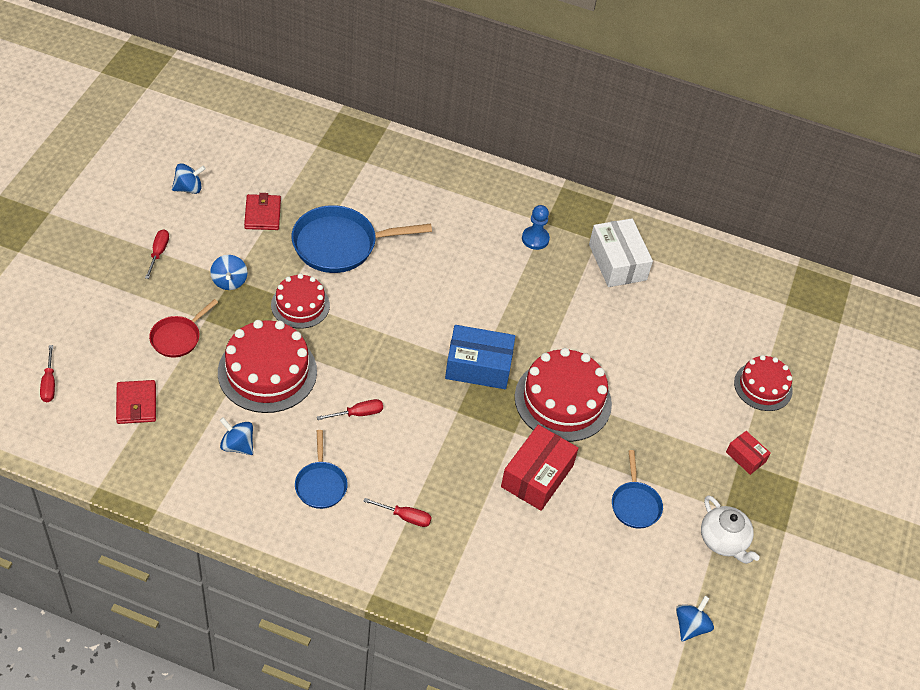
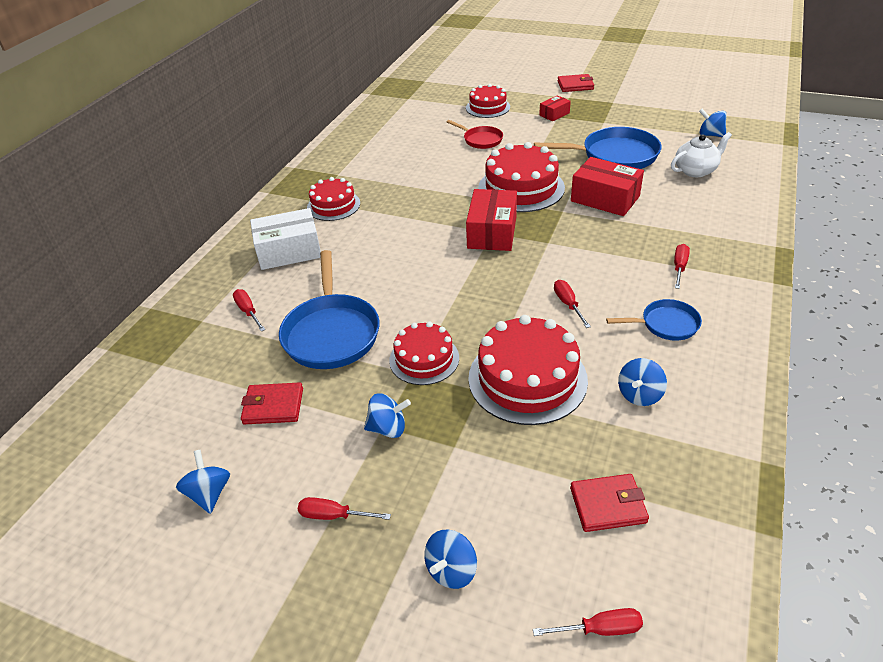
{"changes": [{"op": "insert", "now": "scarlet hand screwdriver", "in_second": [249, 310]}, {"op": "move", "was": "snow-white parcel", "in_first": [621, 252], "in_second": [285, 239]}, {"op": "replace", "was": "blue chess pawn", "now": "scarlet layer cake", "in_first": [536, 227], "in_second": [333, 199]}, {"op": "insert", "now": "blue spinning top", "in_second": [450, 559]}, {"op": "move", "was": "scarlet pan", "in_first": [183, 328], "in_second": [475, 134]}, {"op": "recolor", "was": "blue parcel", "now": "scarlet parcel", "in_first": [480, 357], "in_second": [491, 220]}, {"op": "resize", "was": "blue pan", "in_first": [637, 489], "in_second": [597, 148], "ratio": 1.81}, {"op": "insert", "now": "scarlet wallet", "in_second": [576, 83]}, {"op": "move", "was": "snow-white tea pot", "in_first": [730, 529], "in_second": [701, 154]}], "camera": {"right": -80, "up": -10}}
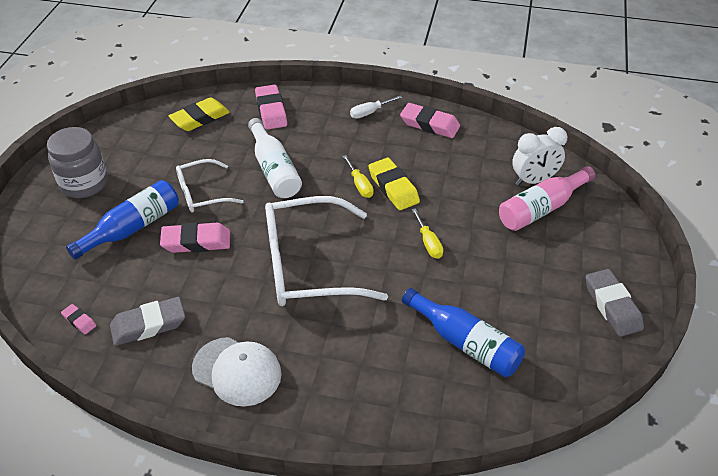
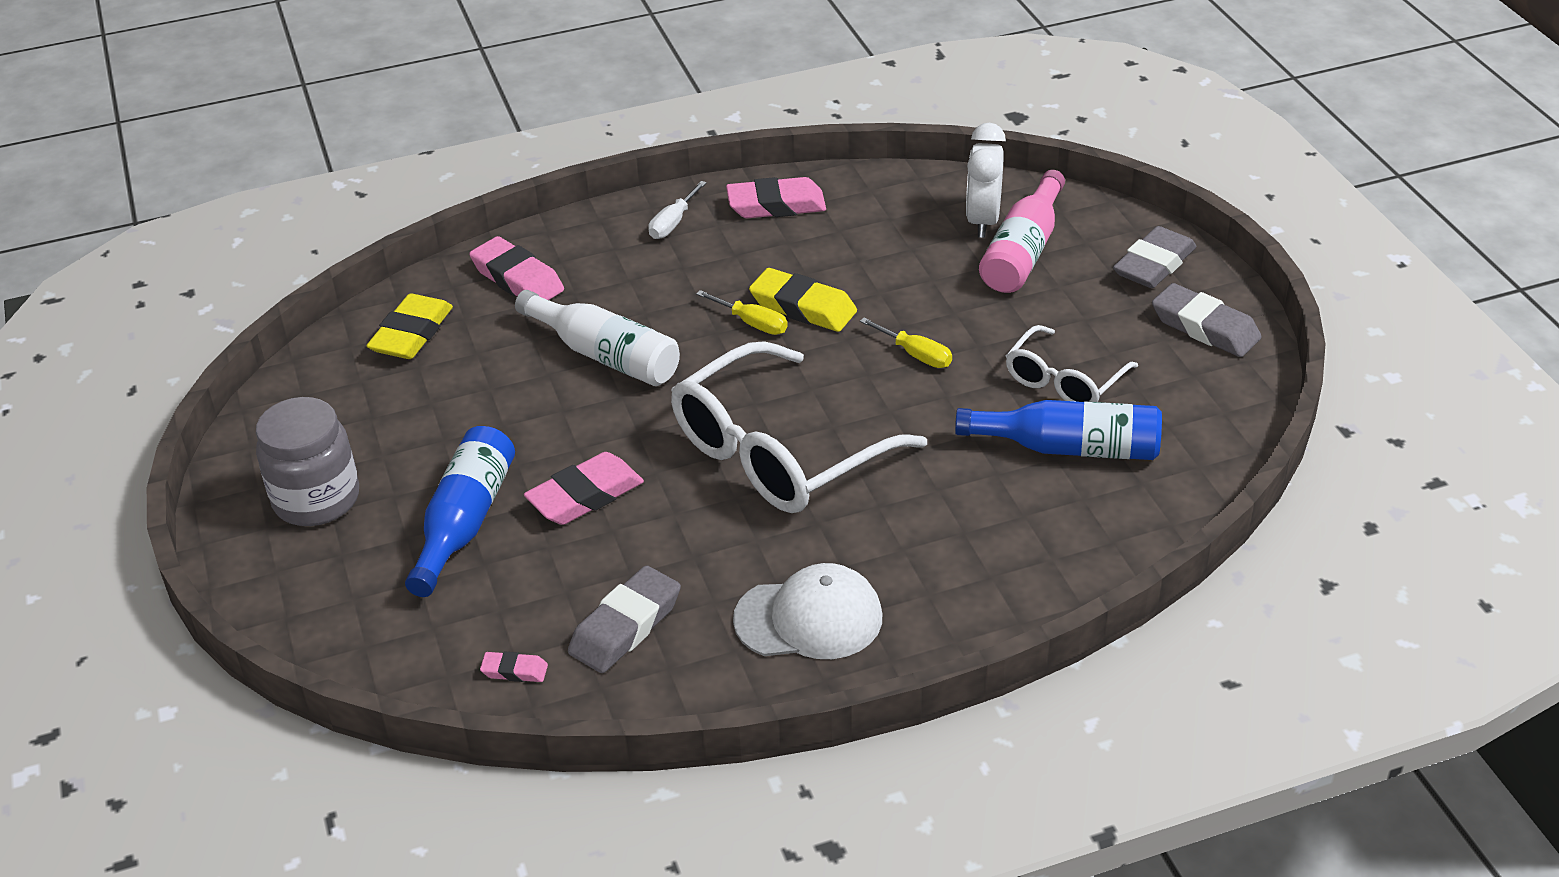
{"changes": [{"op": "rotate", "was": "snow-white alarm clock", "in_first": [539, 156], "in_second": [986, 180], "clockwise": 150}, {"op": "move", "was": "snow-white spectacles", "in_first": [210, 185], "in_second": [1072, 363]}, {"op": "insert", "now": "grey eraser", "in_second": [1154, 257]}], "camera": {"right": -30, "up": -5}}
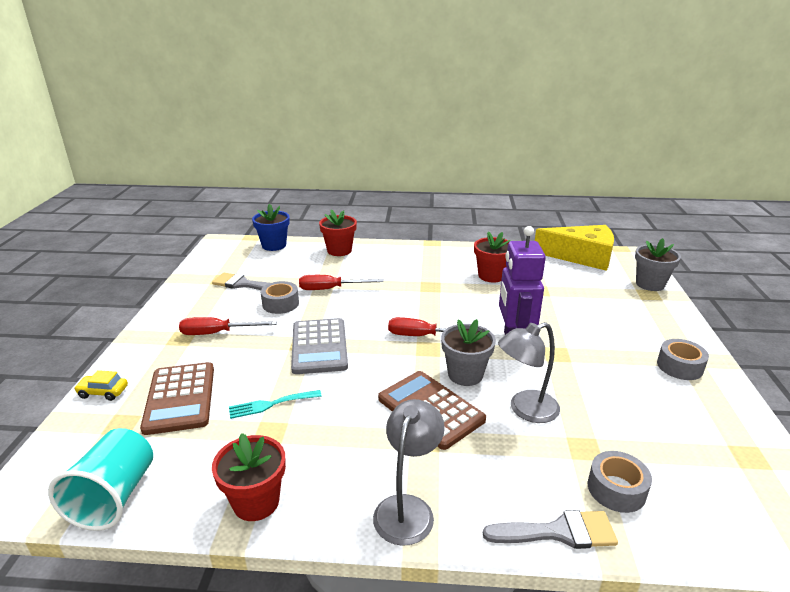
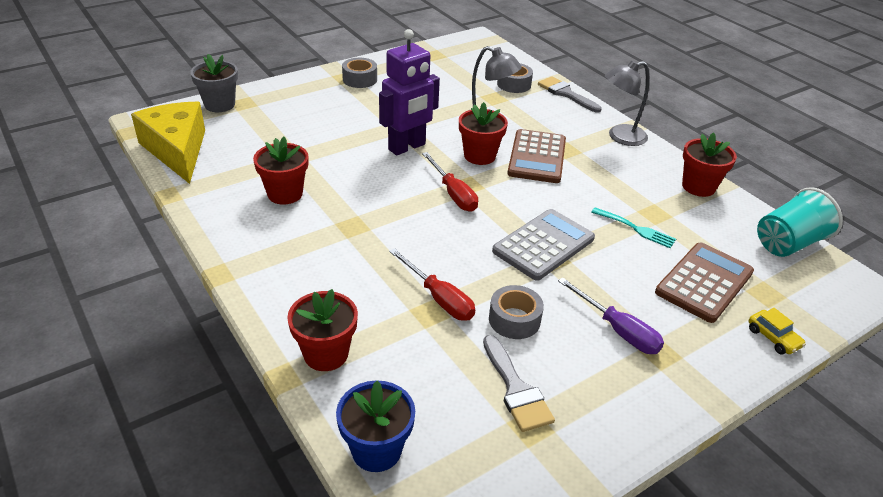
{"changes": [{"op": "recolor", "was": "grey plant pot", "now": "scarlet plant pot", "in_first": [468, 352], "in_second": [483, 133]}, {"op": "recolor", "was": "scarlet hand screwdriver", "now": "royal purple hand screwdriver", "in_first": [228, 326], "in_second": [611, 315]}], "camera": {"right": -130, "up": 10}}
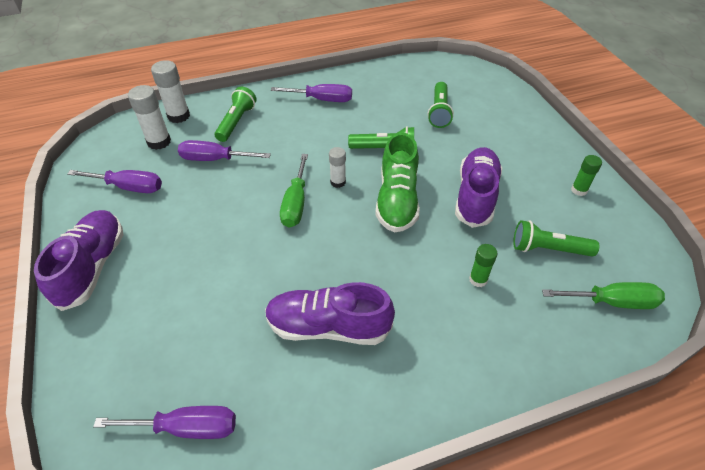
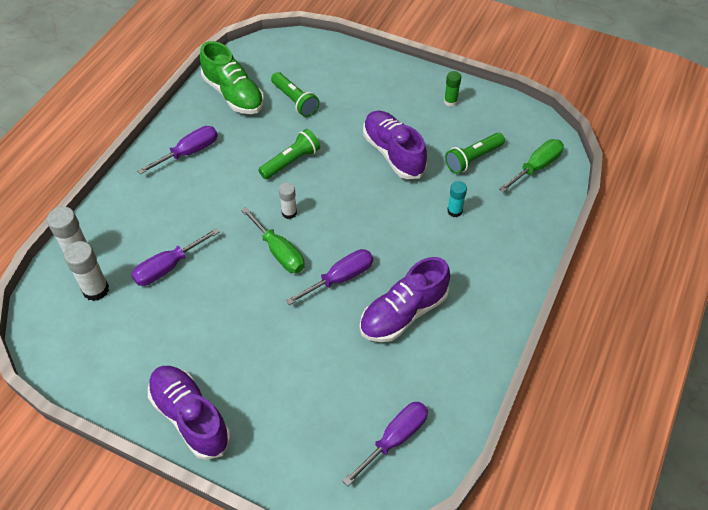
{"changes": [{"op": "move", "was": "emerald shoe", "in_first": [397, 182], "in_second": [232, 77]}, {"op": "move", "was": "royal purple hand screwdriver", "in_first": [114, 181], "in_second": [329, 277]}, {"op": "recolor", "was": "emerald glue stick", "now": "turquoise glue stick", "in_first": [483, 265], "in_second": [457, 199]}, {"op": "delete", "was": "emerald torch", "in_first": [236, 114]}], "camera": {"right": -45, "up": 5}}
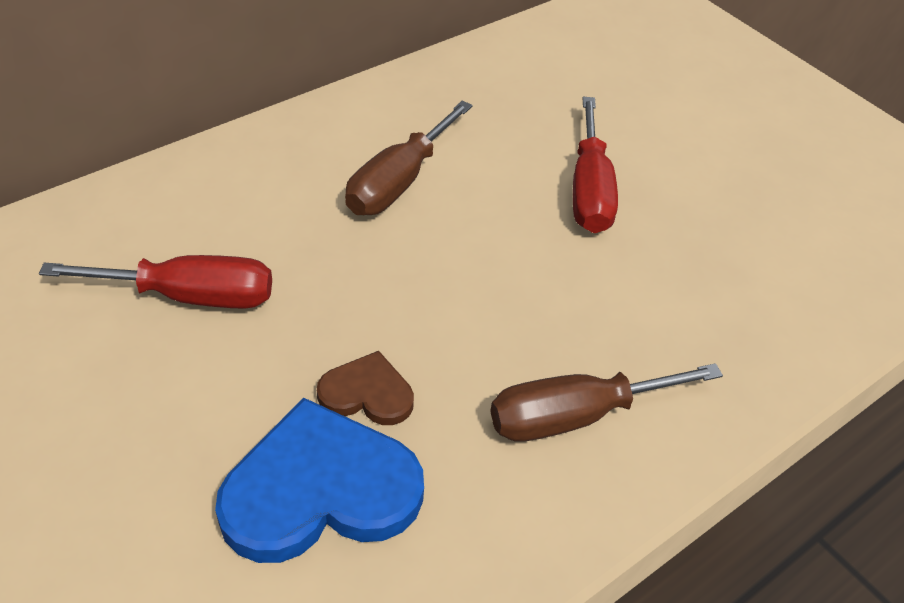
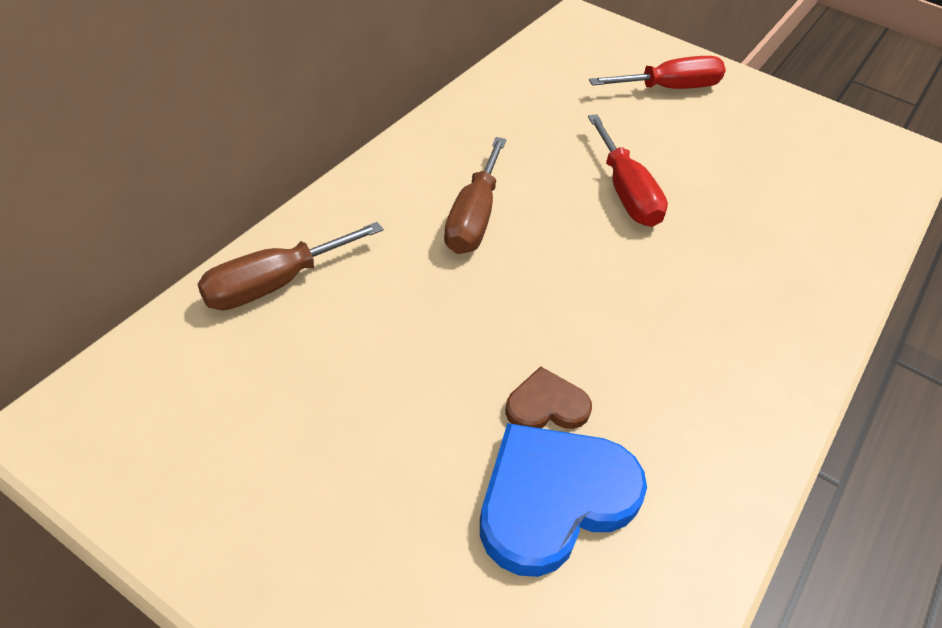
{"changes": [{"op": "move", "was": "dark brown hand screwdriver", "in_first": [607, 402], "in_second": [290, 266]}, {"op": "move", "was": "scarlet hand screwdriver", "in_first": [155, 282], "in_second": [657, 72]}], "camera": {"right": -20, "up": 0}}
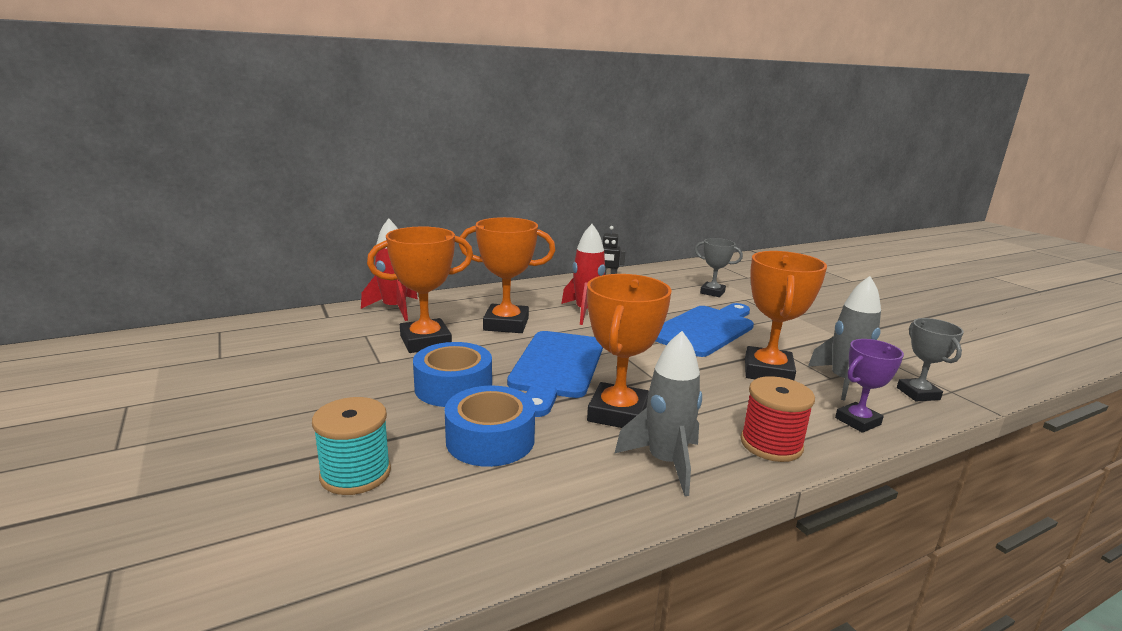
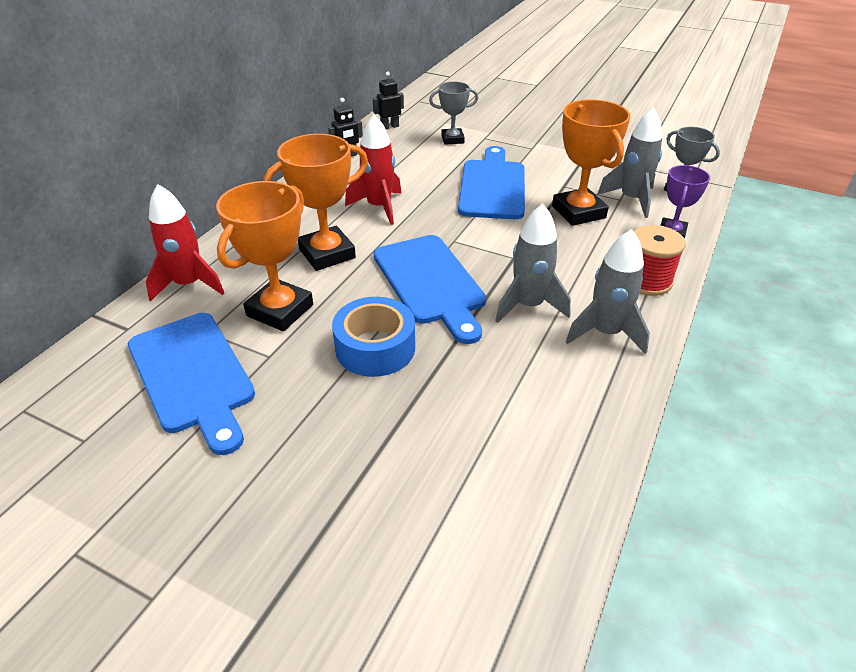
{"changes": [{"op": "insert", "now": "blue bread board", "in_second": [191, 384]}, {"op": "insert", "now": "ebony robot", "in_second": [388, 100]}, {"op": "replace", "was": "orange-coloured prize cup", "now": "grey rocket", "in_first": [629, 351], "in_second": [533, 263]}, {"op": "delete", "was": "turquoise bobbin", "in_first": [351, 446]}, {"op": "delete", "was": "blue roll of tape", "in_first": [490, 426]}], "camera": {"right": -35, "up": 20}}
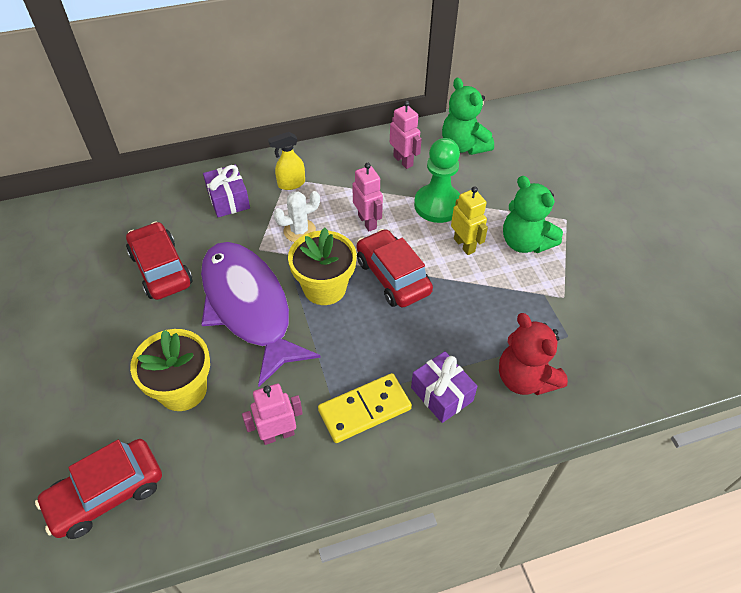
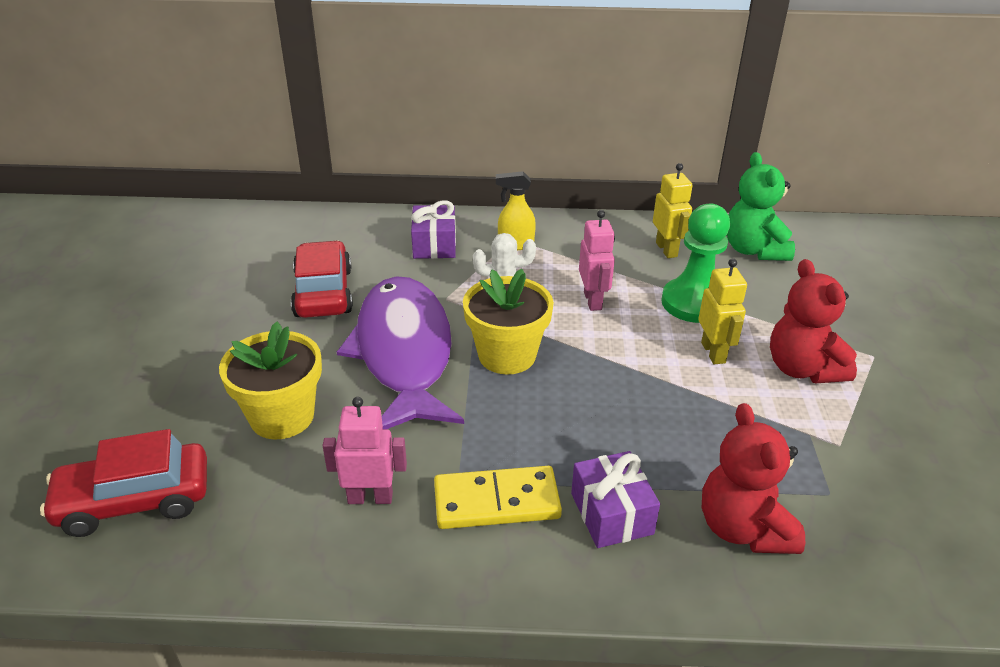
{"changes": [{"op": "recolor", "was": "rosy robot", "now": "golden robot", "in_first": [406, 135], "in_second": [673, 210]}, {"op": "recolor", "was": "emerald stuffed bear", "now": "scarlet stuffed bear", "in_first": [533, 214], "in_second": [813, 321]}, {"op": "delete", "was": "scarlet car", "in_first": [395, 268]}], "camera": {"right": 20, "up": -15}}
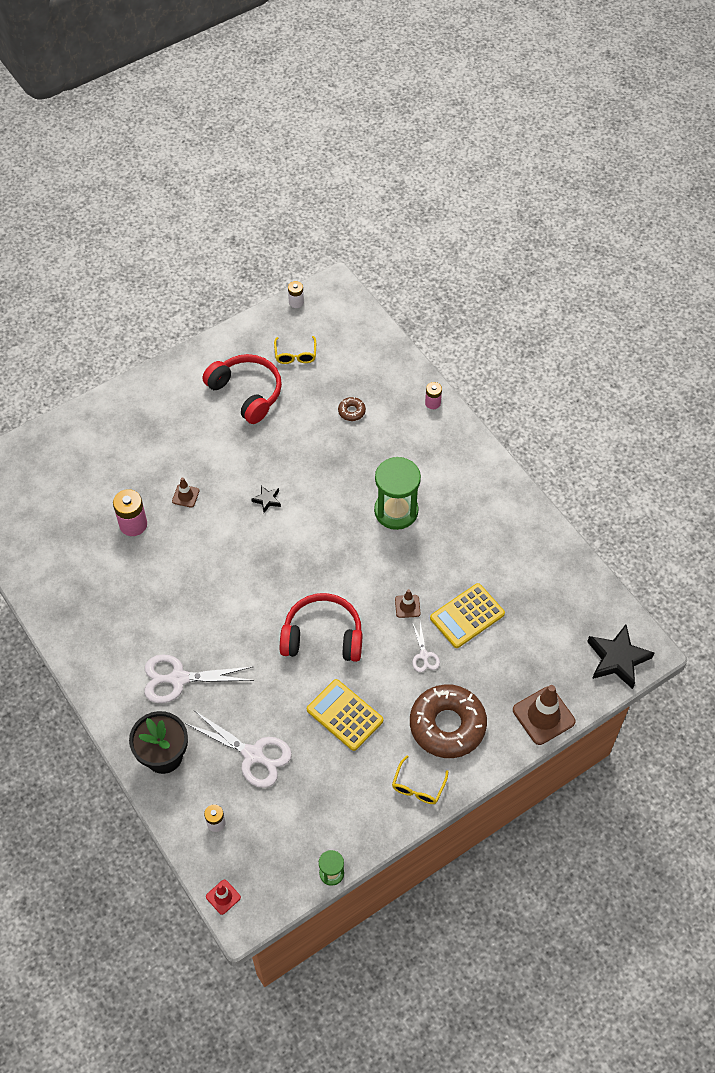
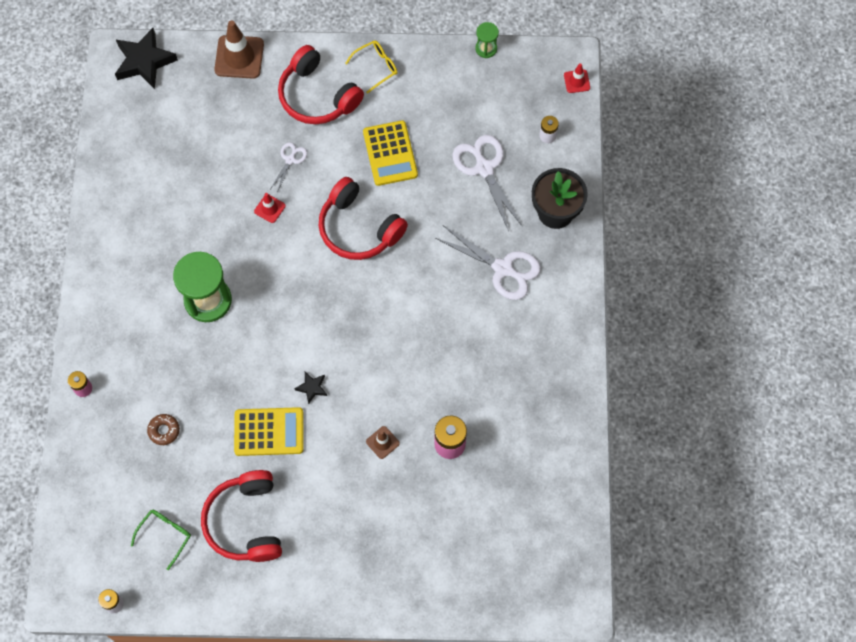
{"changes": [{"op": "recolor", "was": "golden spectacles", "now": "emerald spectacles", "in_first": [295, 350], "in_second": [161, 540]}, {"op": "move", "was": "golden pocket calculator", "in_first": [467, 615], "in_second": [269, 431]}, {"op": "recolor", "was": "dark brown traffic cone", "now": "scarlet traffic cone", "in_first": [407, 603], "in_second": [270, 208]}, {"op": "replace", "was": "dark brown glazed donut", "now": "scarlet headset", "in_first": [448, 721], "in_second": [321, 84]}], "camera": {"right": -145, "up": 10}}
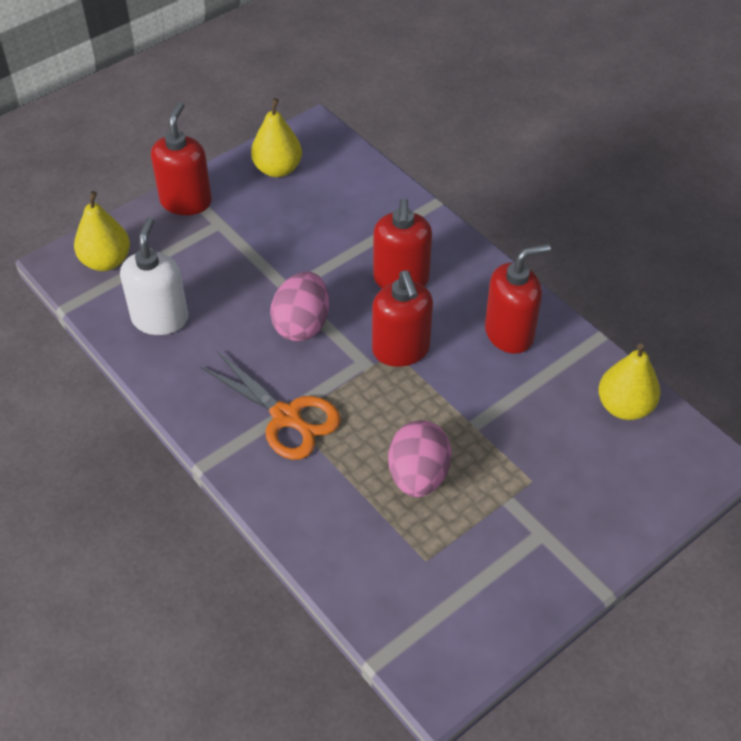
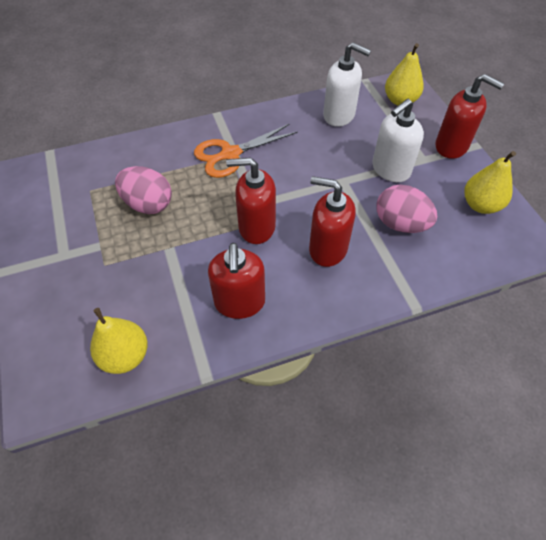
{"changes": [{"op": "insert", "now": "snow-white soap pump", "in_second": [398, 140]}, {"op": "move", "was": "rosy toy egg", "in_first": [299, 306], "in_second": [406, 209]}], "camera": {"right": 110, "up": 5}}
